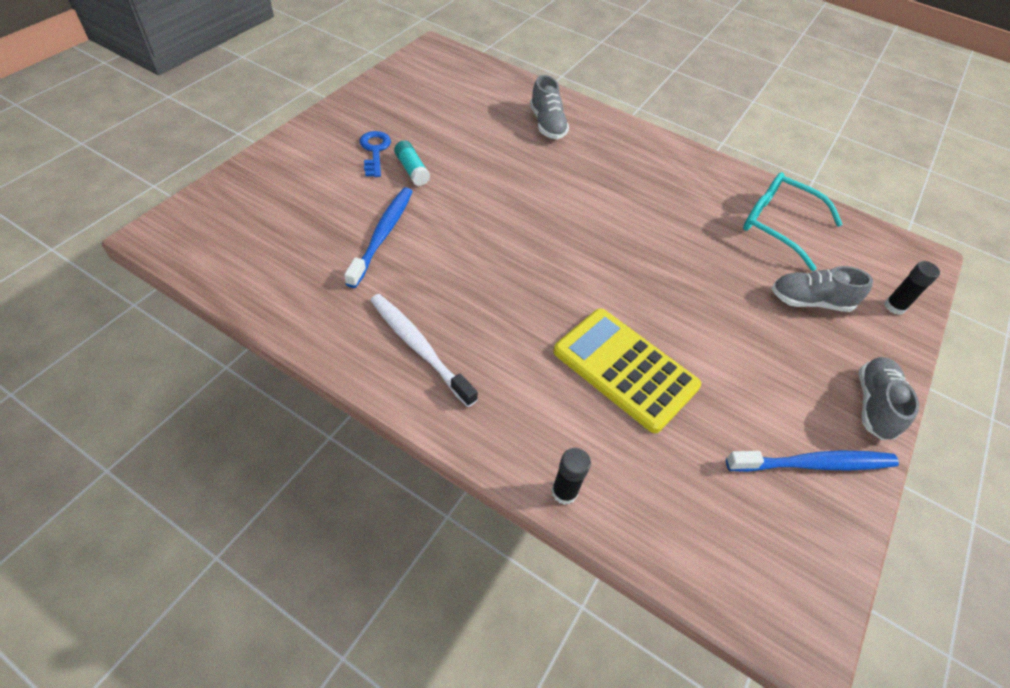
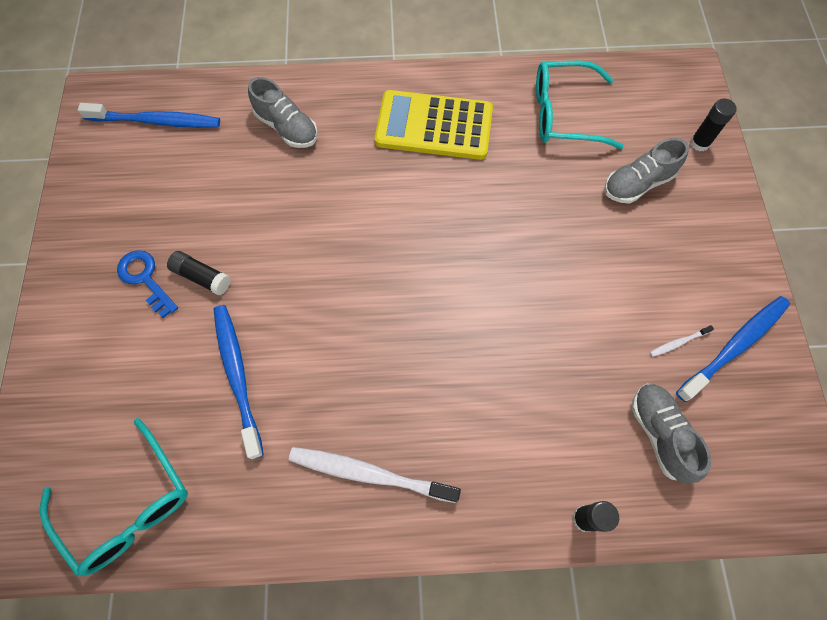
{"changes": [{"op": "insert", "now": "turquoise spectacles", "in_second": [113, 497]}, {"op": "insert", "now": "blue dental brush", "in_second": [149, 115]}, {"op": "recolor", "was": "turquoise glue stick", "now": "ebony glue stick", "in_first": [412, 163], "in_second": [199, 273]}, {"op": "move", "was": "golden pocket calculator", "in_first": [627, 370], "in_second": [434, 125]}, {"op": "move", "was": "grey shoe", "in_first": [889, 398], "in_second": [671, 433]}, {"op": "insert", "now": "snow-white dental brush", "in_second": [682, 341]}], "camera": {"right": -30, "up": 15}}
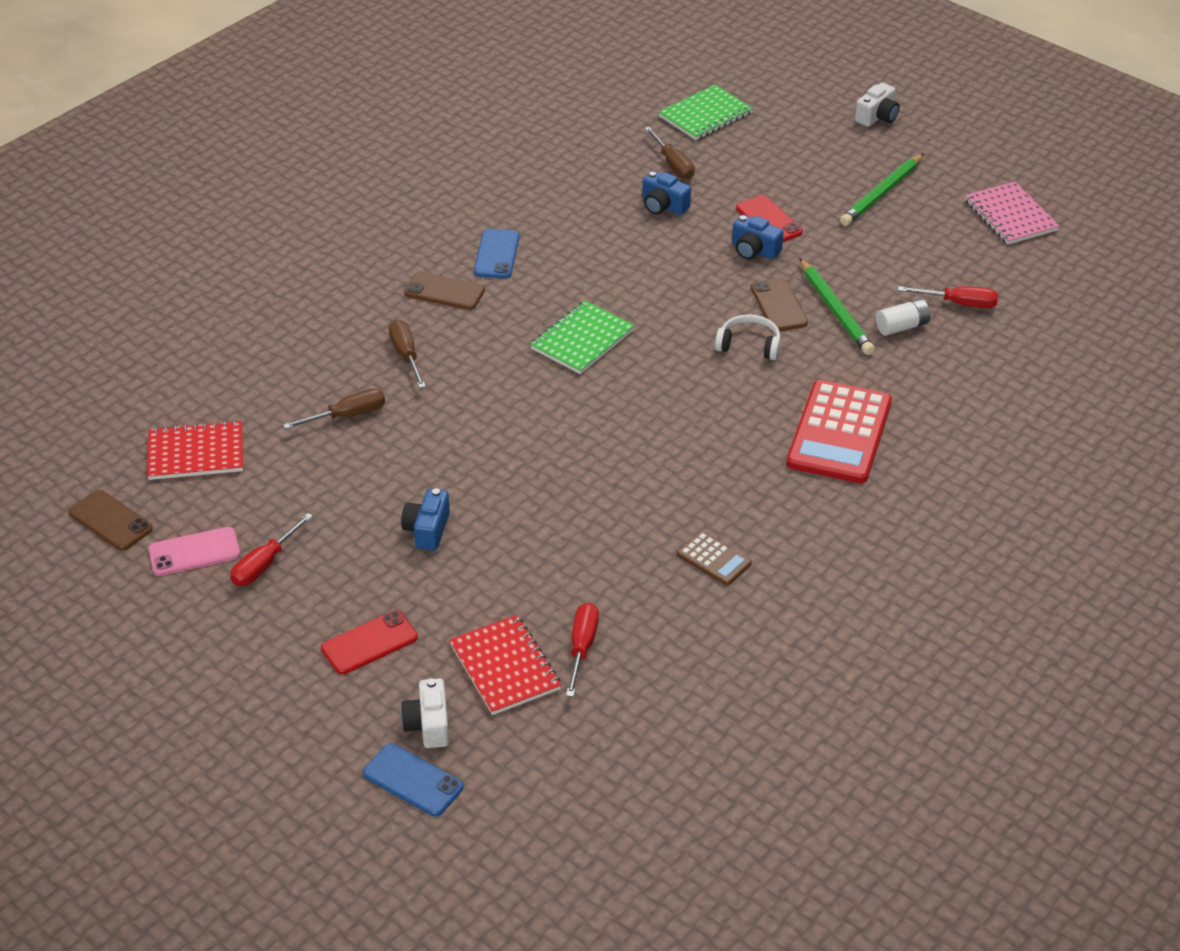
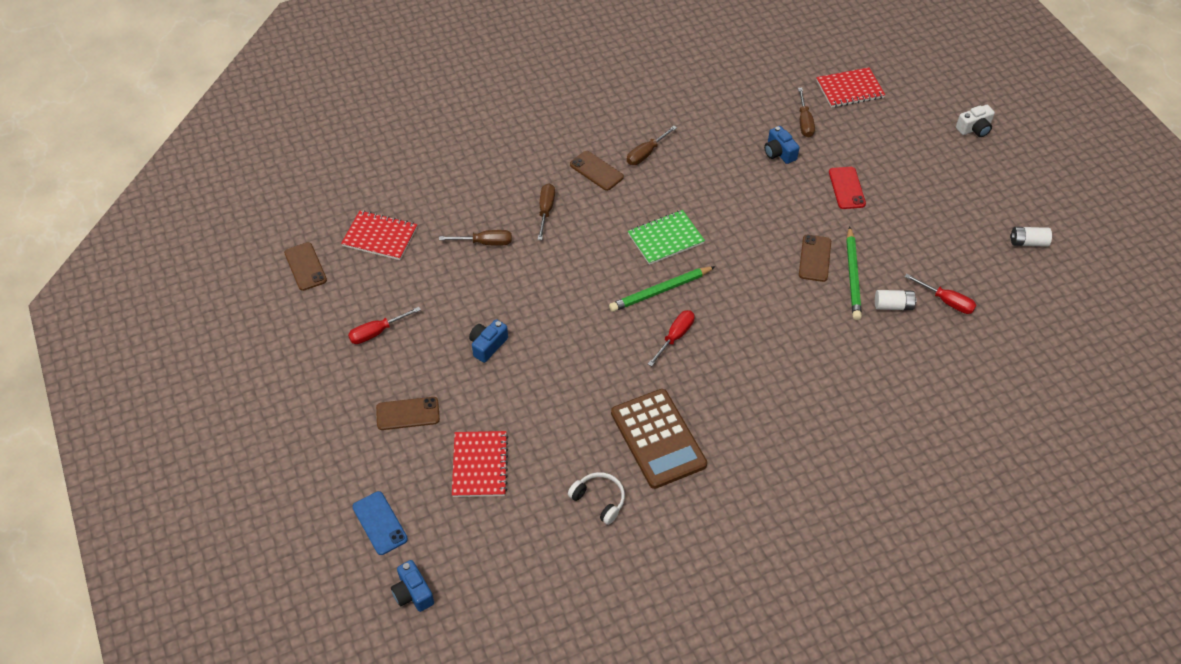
{"changes": [{"op": "recolor", "was": "scarlet phone", "now": "dark brown phone", "in_first": [369, 642], "in_second": [408, 413]}, {"op": "move", "was": "blue camera", "in_first": [758, 237], "in_second": [412, 586]}, {"op": "move", "was": "snow-white headset", "in_first": [748, 337], "in_second": [596, 498]}, {"op": "move", "was": "emerald wooden pencil", "in_first": [882, 189], "in_second": [662, 289]}, {"op": "resize", "was": "dark brown pocket calculator", "in_first": [714, 558], "in_second": [659, 439], "ratio": 2.08}, {"op": "replace", "was": "blue phone", "now": "dark brown hand screwdriver", "in_first": [497, 253], "in_second": [652, 145]}, {"op": "move", "was": "scarlet hand screwdriver", "in_first": [582, 650], "in_second": [671, 338]}, {"op": "recolor", "was": "emerald notebook", "now": "scarlet notebook", "in_first": [706, 112], "in_second": [850, 87]}, {"op": "replace", "was": "rosy notebook", "now": "snow-white battery", "in_first": [1012, 213], "in_second": [1031, 237]}, {"op": "delete", "was": "rosy phone", "in_first": [194, 551]}, {"op": "delete", "was": "snow-white camera", "in_first": [425, 713]}, {"op": "delete", "was": "scarlet pocket calculator", "in_first": [839, 432]}], "camera": {"right": 25, "up": 10}}
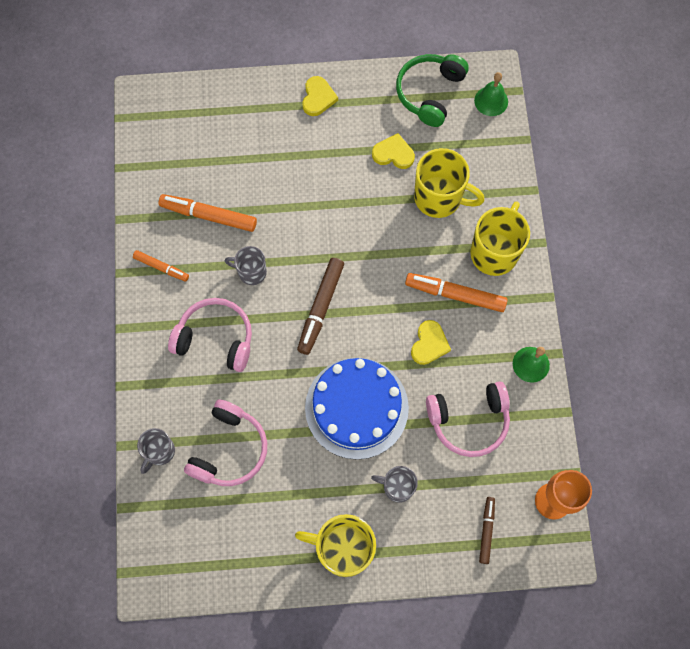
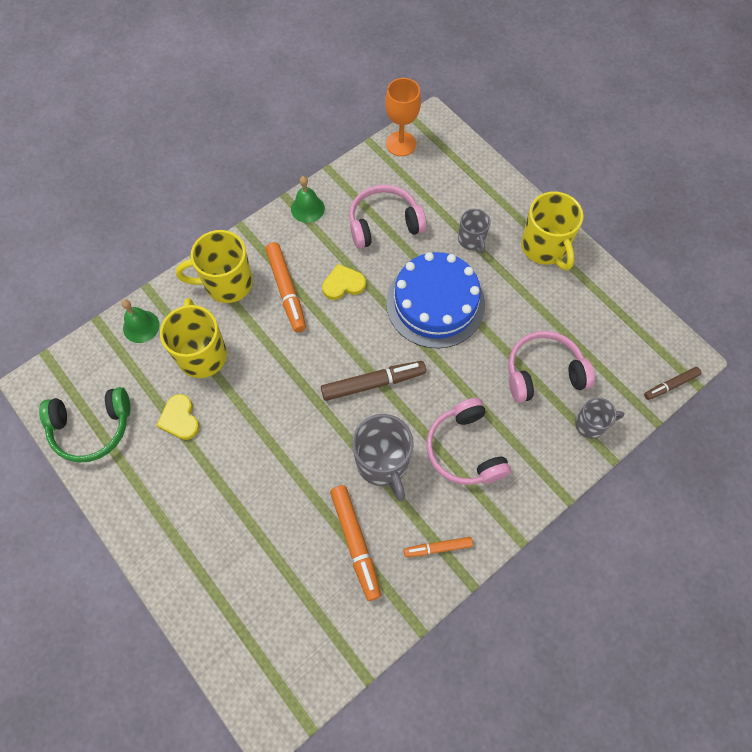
{"changes": [{"op": "move", "was": "emerald hand bell", "in_first": [491, 94], "in_second": [140, 321]}, {"op": "rotate", "was": "rosy headset", "in_first": [468, 419], "in_second": [387, 217], "clockwise": -60}, {"op": "resize", "was": "grey coffee mug", "in_first": [246, 265], "in_second": [383, 457], "ratio": 1.72}, {"op": "rotate", "was": "orange-coloured felt pen", "in_first": [161, 265], "in_second": [438, 547], "clockwise": -90}, {"op": "move", "was": "dark brown felt pen", "in_first": [487, 530], "in_second": [673, 383]}, {"op": "delete", "was": "golden heart shape", "in_first": [320, 96]}], "camera": {"right": -125, "up": -5}}
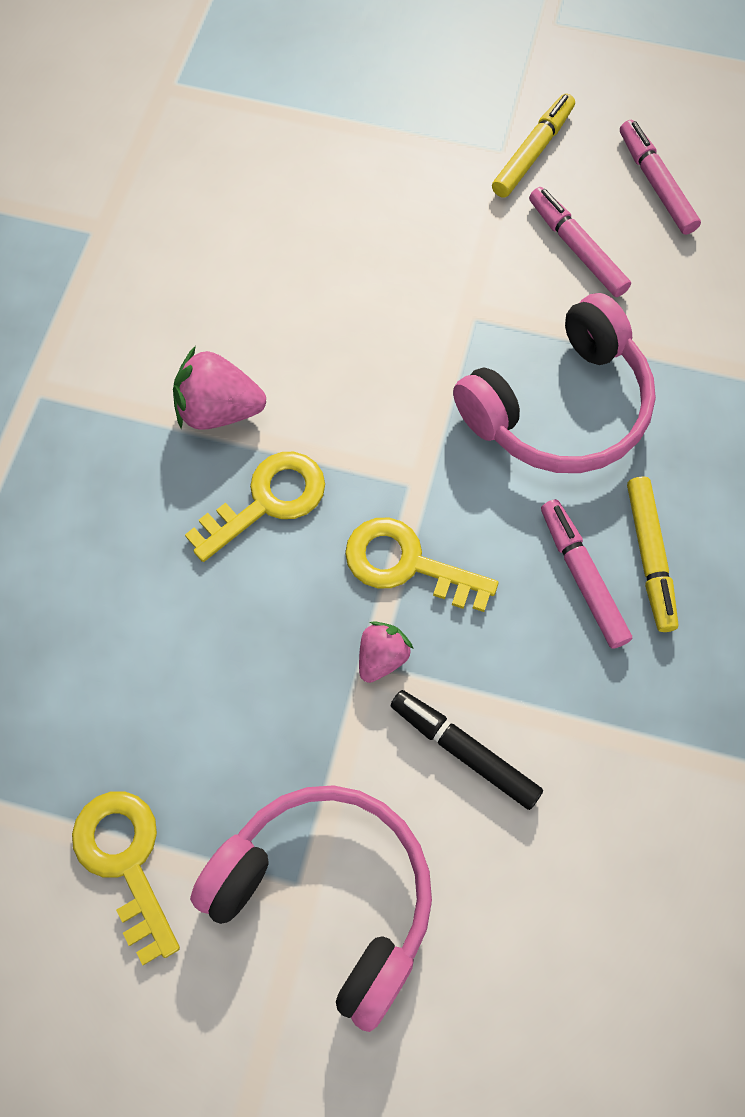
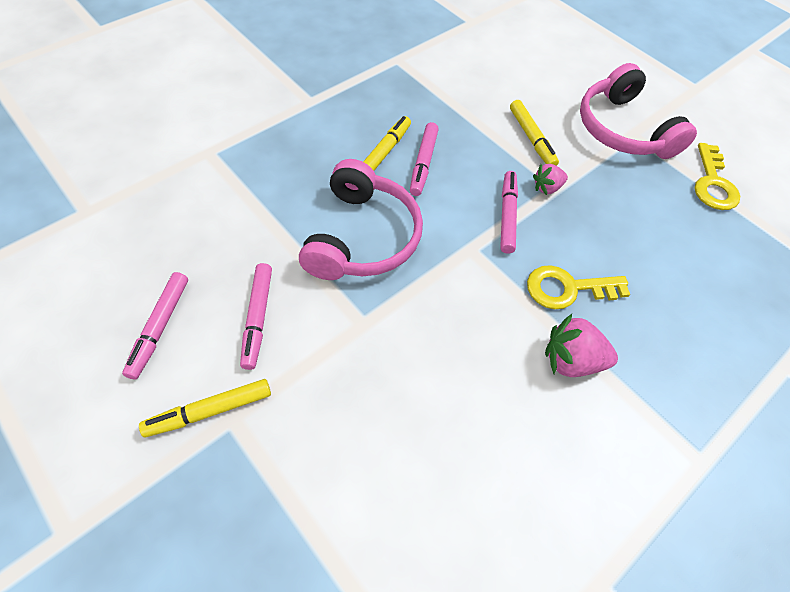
{"changes": [{"op": "rotate", "was": "rosy headset", "in_first": [554, 383], "in_second": [361, 219], "clockwise": 105}, {"op": "replace", "was": "golden latchkey", "now": "rosy felt pen", "in_first": [421, 565], "in_second": [509, 212]}, {"op": "recolor", "was": "ebony felt pen", "now": "golden felt pen", "in_first": [466, 750], "in_second": [534, 133]}, {"op": "rotate", "was": "rosy strawberry", "in_first": [219, 388], "in_second": [581, 345], "clockwise": 150}], "camera": {"right": -150, "up": -10}}
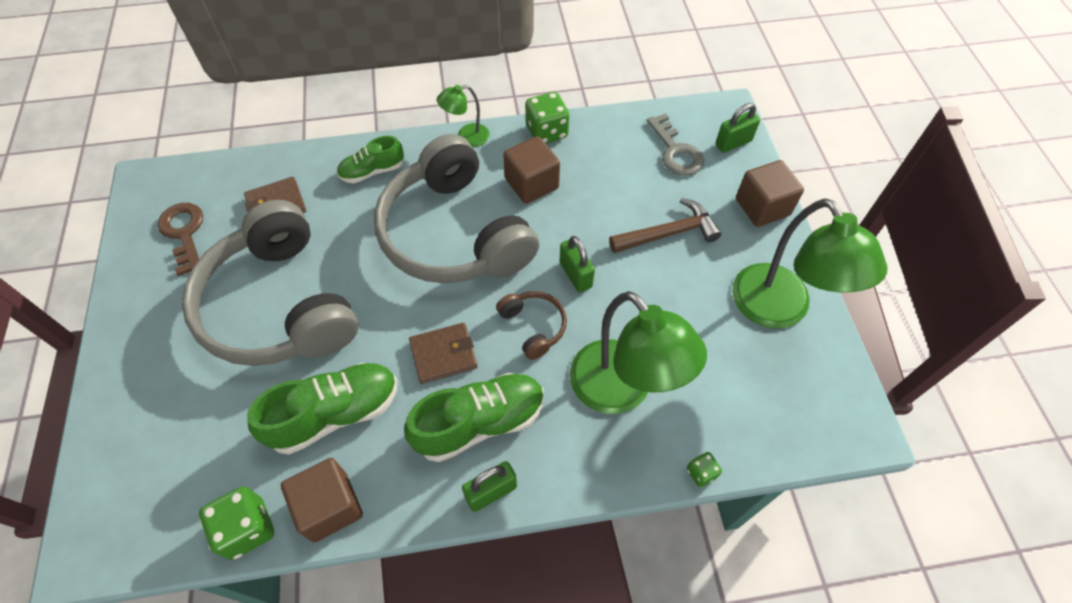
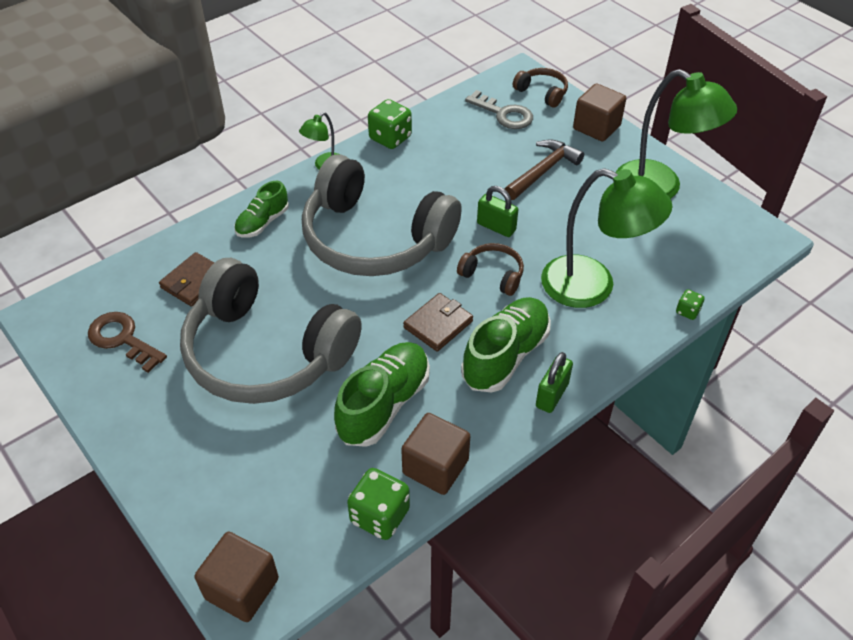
{"changes": [{"op": "move", "was": "dark brown solid cube", "in_first": [531, 170], "in_second": [236, 577]}, {"op": "replace", "was": "emerald lock", "now": "dark brown headset", "in_first": [737, 128], "in_second": [540, 88]}], "camera": {"right": -30, "up": -10}}
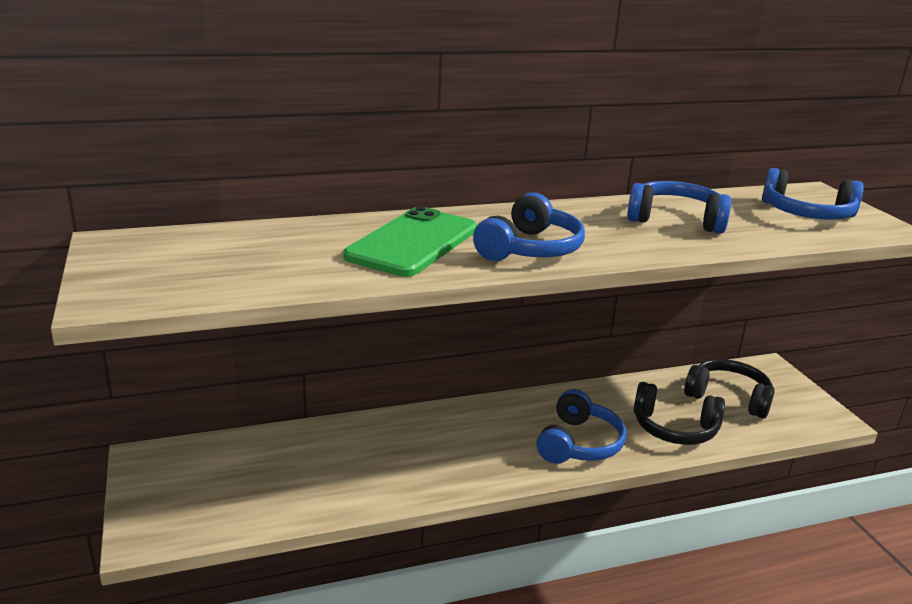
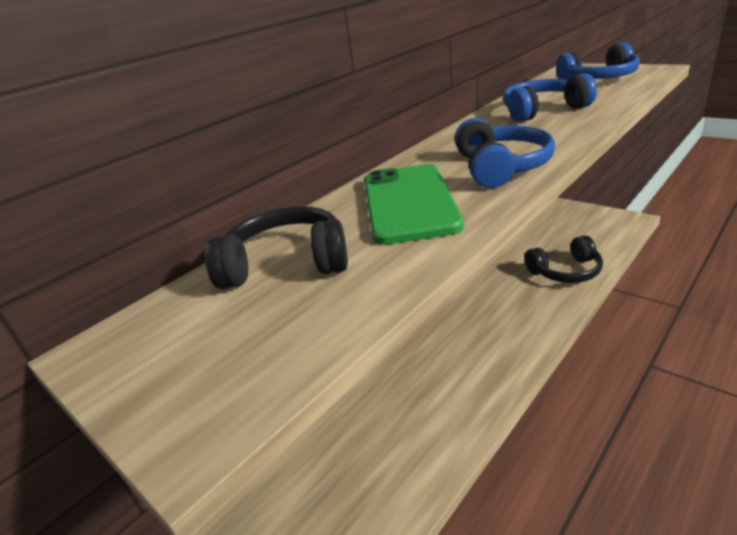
{"changes": [{"op": "move", "was": "ebony headset", "in_first": [729, 388], "in_second": [276, 247]}, {"op": "delete", "was": "blue headset", "in_first": [581, 426]}], "camera": {"right": -25, "up": 5}}
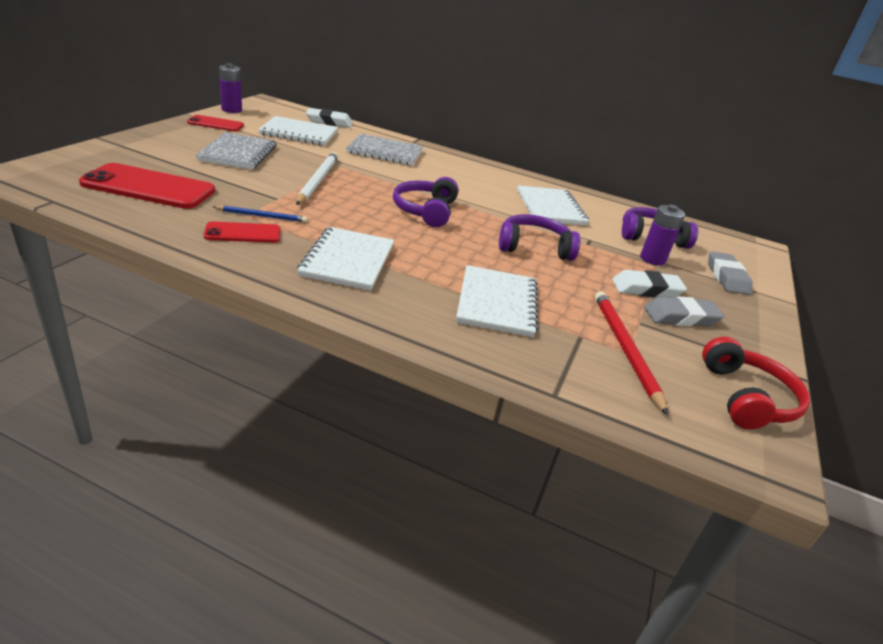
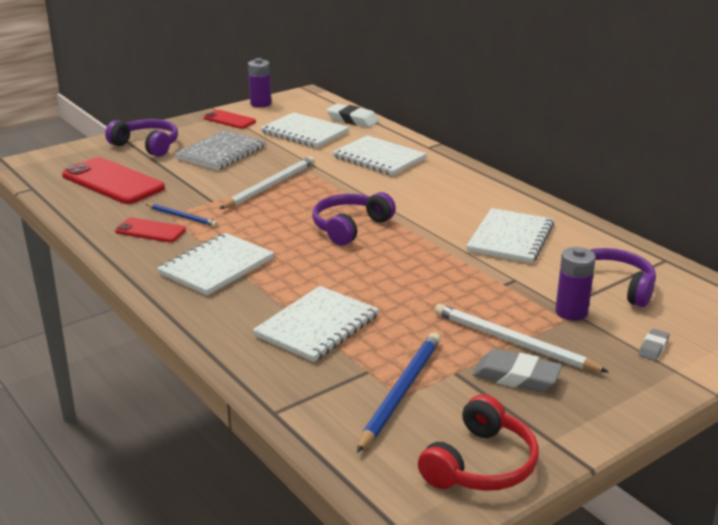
{"changes": [{"op": "move", "was": "royal purple headset", "in_first": [540, 237], "in_second": [141, 138]}, {"op": "recolor", "was": "grey notebook", "now": "snow-white notebook", "in_first": [384, 149], "in_second": [379, 155]}, {"op": "recolor", "was": "scarlet wooden pencil", "now": "blue wooden pencil", "in_first": [631, 353], "in_second": [399, 393]}, {"op": "replace", "was": "snow-white eraser", "now": "snow-white wooden pencil", "in_first": [649, 284], "in_second": [521, 338]}, {"op": "resize", "was": "grey eraser", "in_first": [730, 273], "in_second": [653, 345], "ratio": 0.55}], "camera": {"right": 35, "up": -5}}
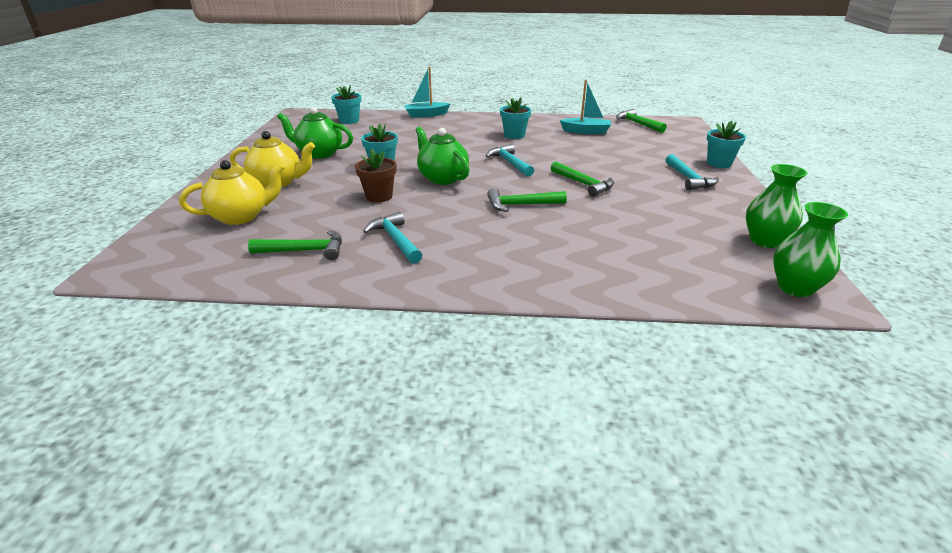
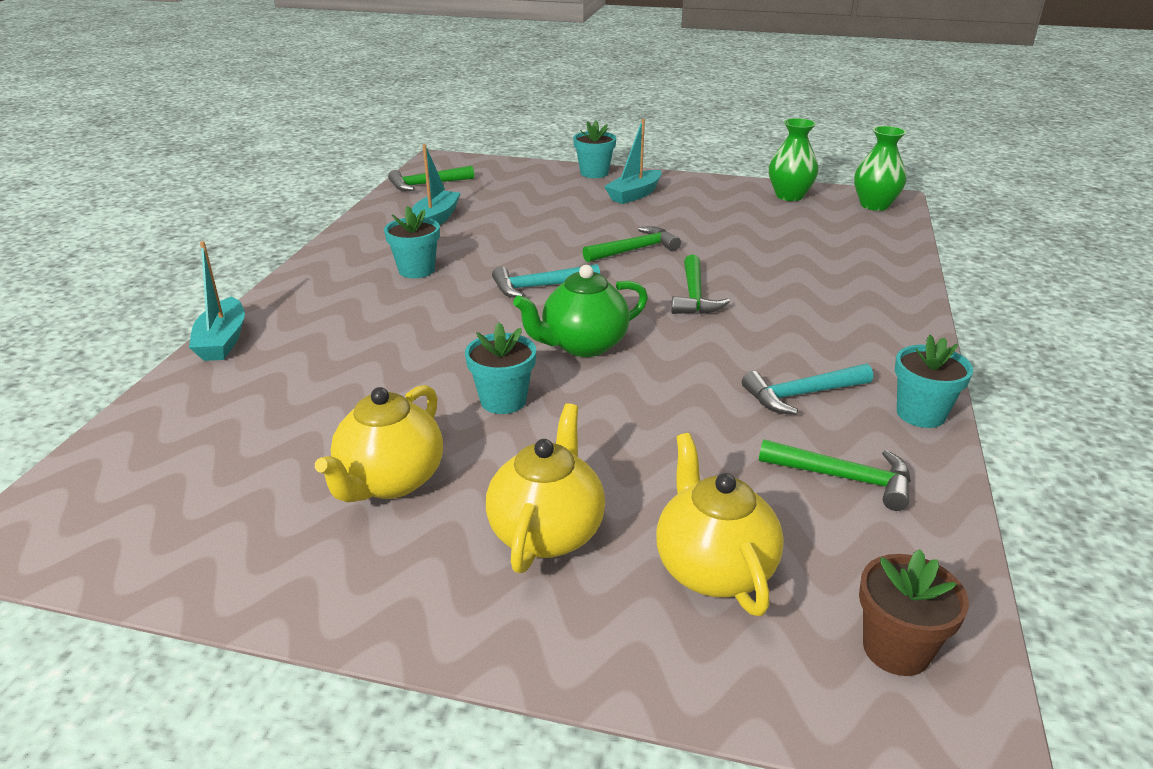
{"changes": [{"op": "recolor", "was": "emerald tea pot", "now": "golden tea pot", "in_first": [315, 133], "in_second": [379, 443]}, {"op": "replace", "was": "turquoise hammer", "now": "turquoise boat", "in_first": [692, 172], "in_second": [633, 161]}, {"op": "rotate", "was": "emerald hammer", "in_first": [295, 245], "in_second": [835, 475], "clockwise": 105}, {"op": "move", "was": "dark brown plant pot", "in_first": [375, 175], "in_second": [914, 612]}, {"op": "move", "was": "turquoise plant pot", "in_first": [346, 104], "in_second": [934, 381]}], "camera": {"right": -80, "up": 0}}
